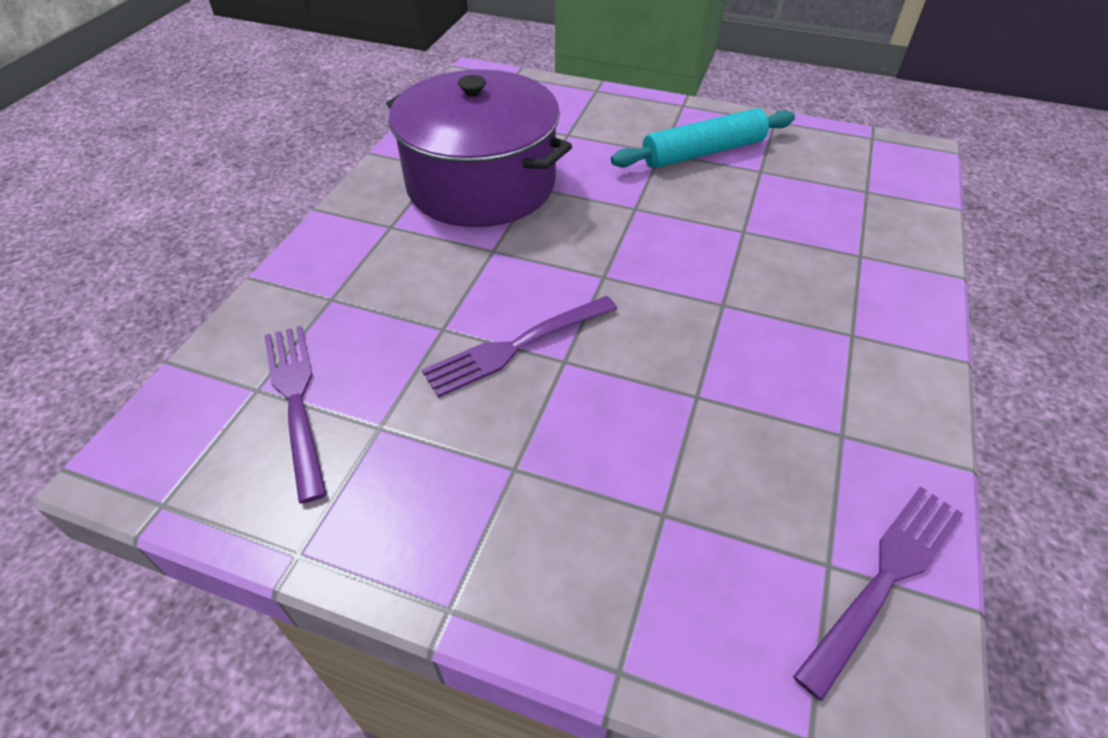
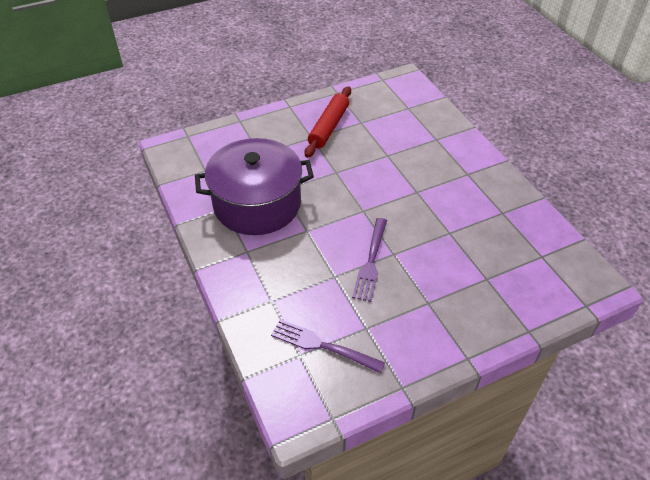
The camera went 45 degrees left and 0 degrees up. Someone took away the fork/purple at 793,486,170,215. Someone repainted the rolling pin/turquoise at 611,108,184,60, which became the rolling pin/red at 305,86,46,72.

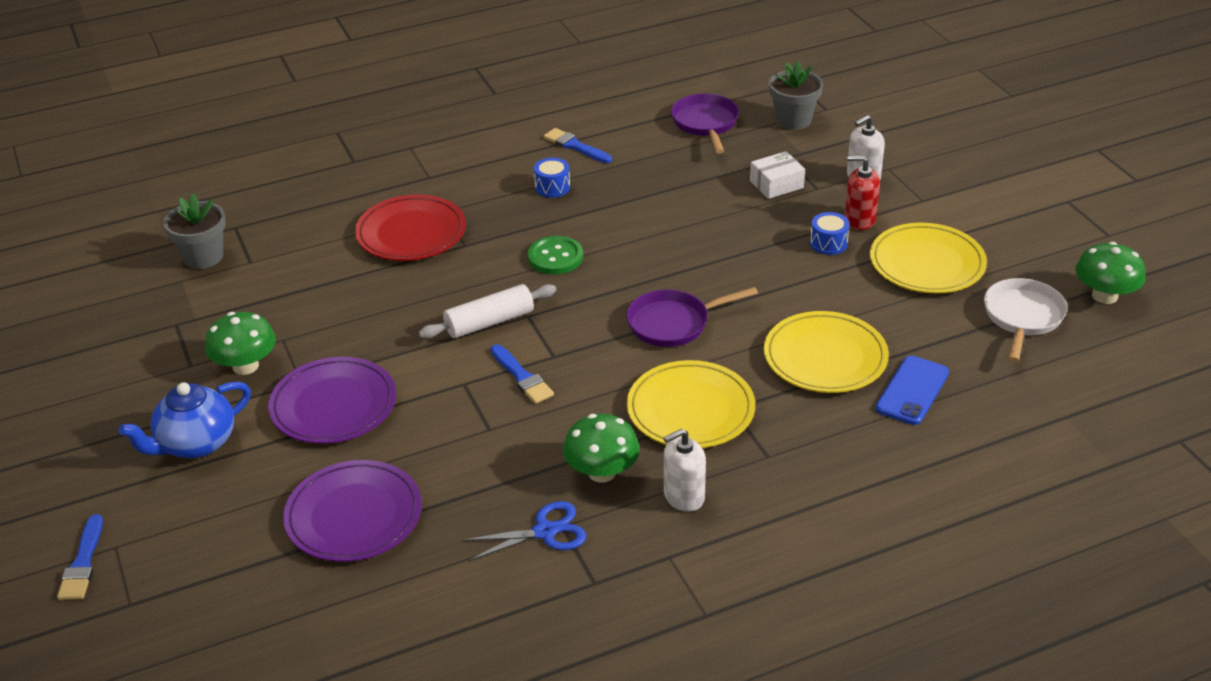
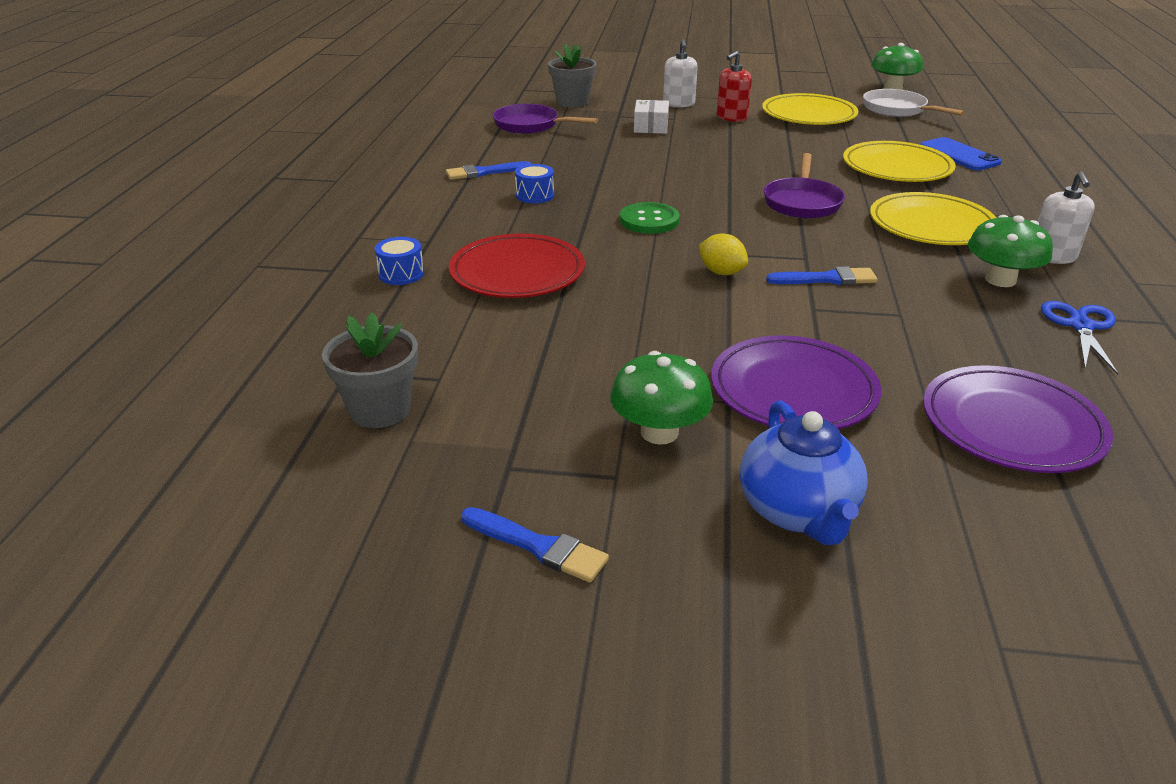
The camera went 60 degrees left and 5 degrees down. Someone carried the brush/blue from 57,514,46,86 to 461,507,148,76. Someone carried the drum/blue from 810,212,40,43 to 375,237,49,48. Someone swapped the rolling pin/white at 419,284,138,55 for the lemon/yellow at 699,233,49,42.

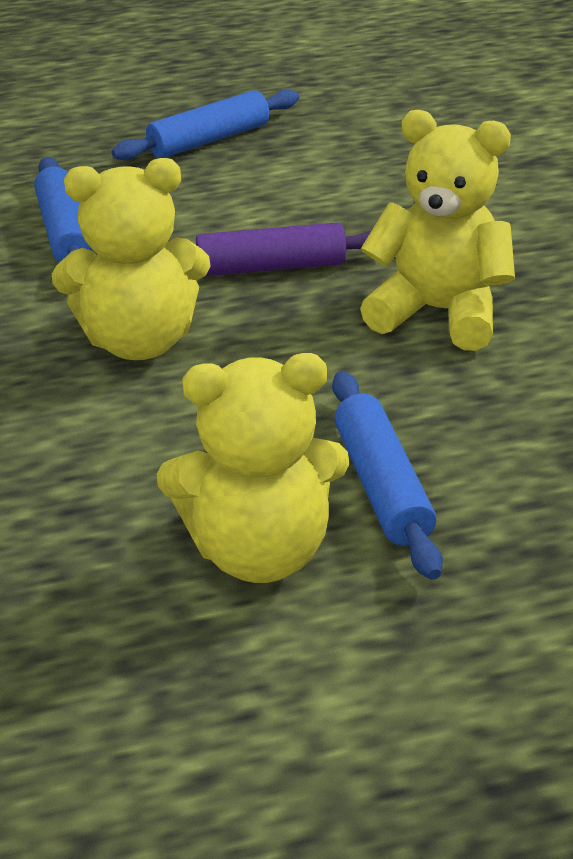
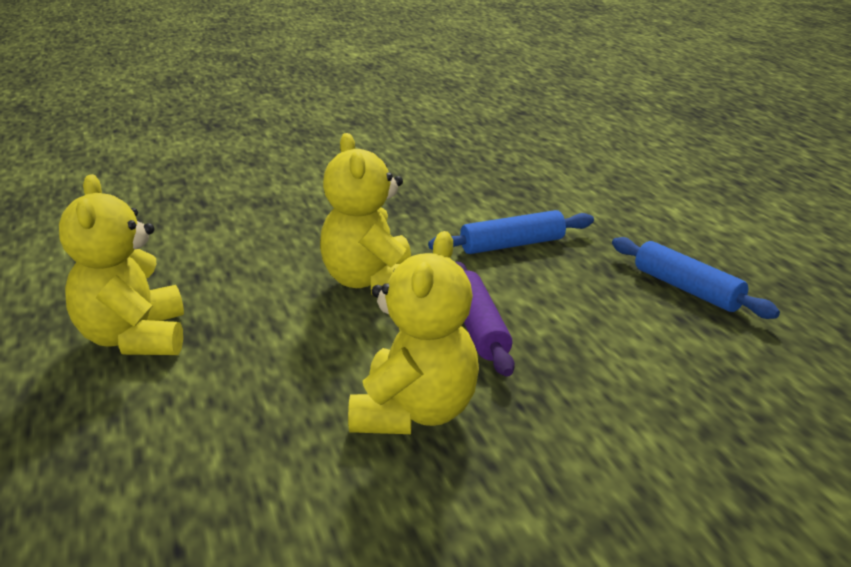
The camera went 85 degrees right and 10 degrees down. Someone took away the rolling pin/blue at 332,371,111,209.

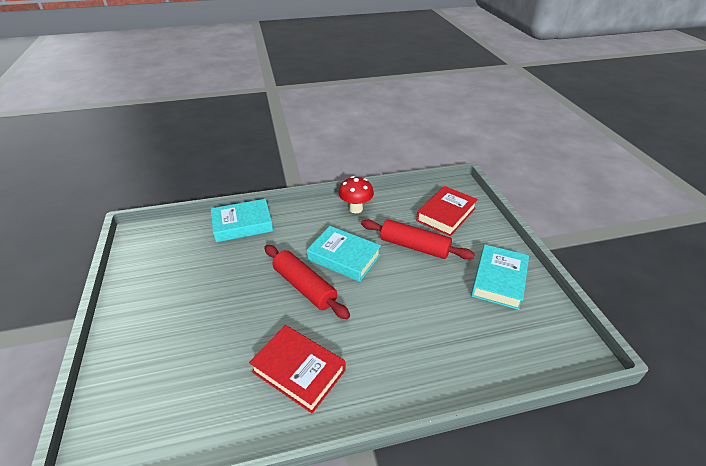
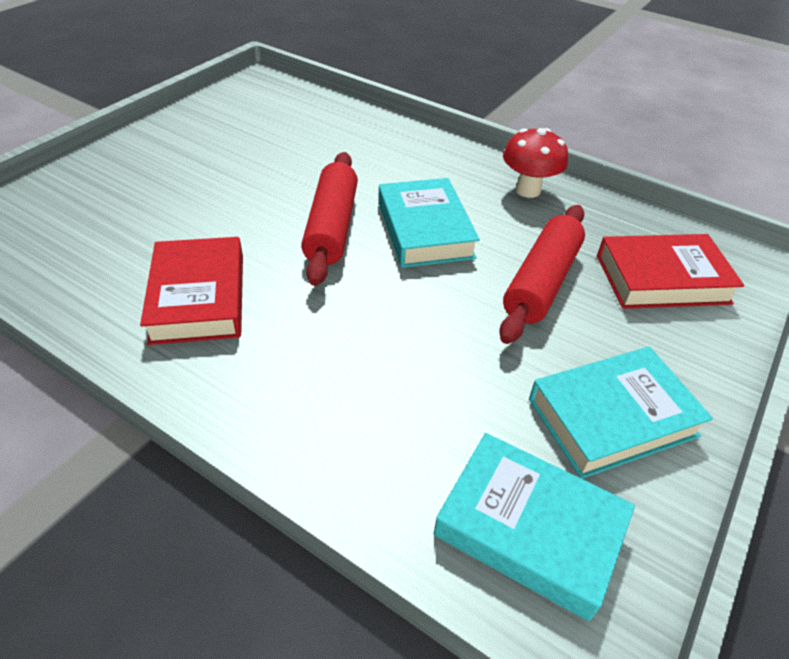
The camera went 45 degrees right and 5 degrees up. Someone carried the book/turquoise from 211,199,62,43 to 433,433,202,188. Someone rotated the rolling pin/red at 361,219,114,41 by 45 degrees clockwise.

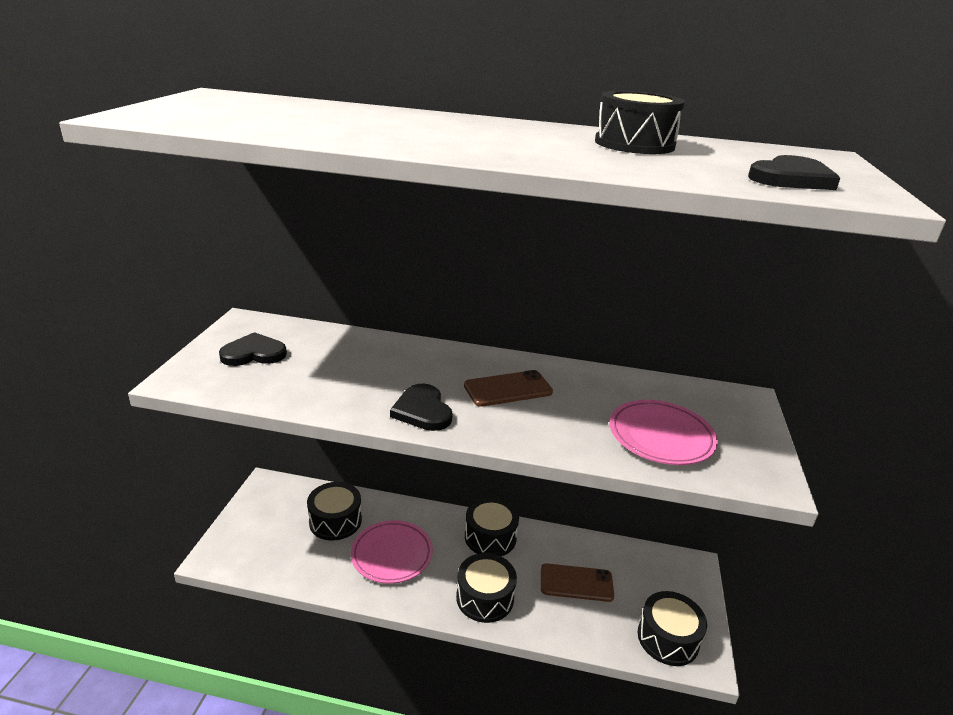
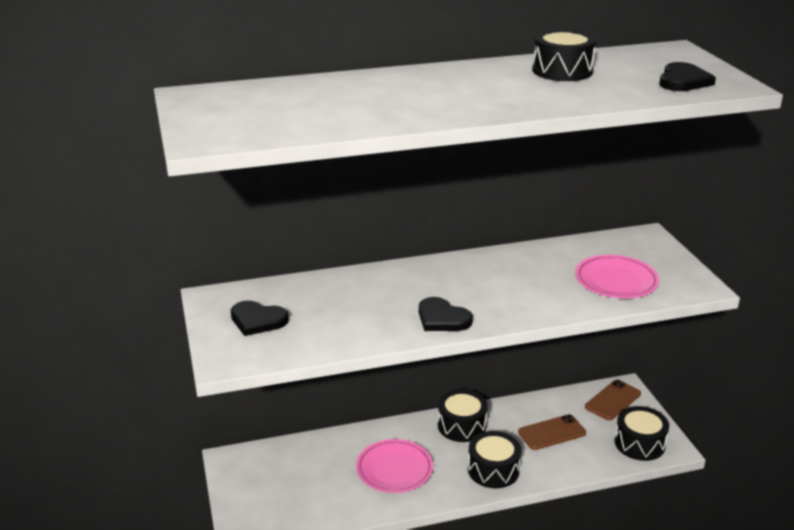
The camera went 25 degrees left and 0 degrees up. Someone took away the drum/black at 307,482,55,59. Someone carried the phone/brown from 464,370,89,37 to 585,380,56,40. Someone rotated the heart/black at 219,332,68,34 by 120 degrees counterclockwise.

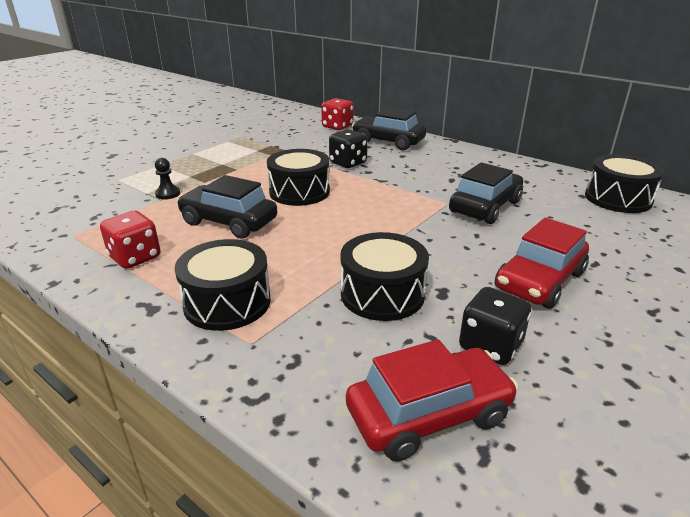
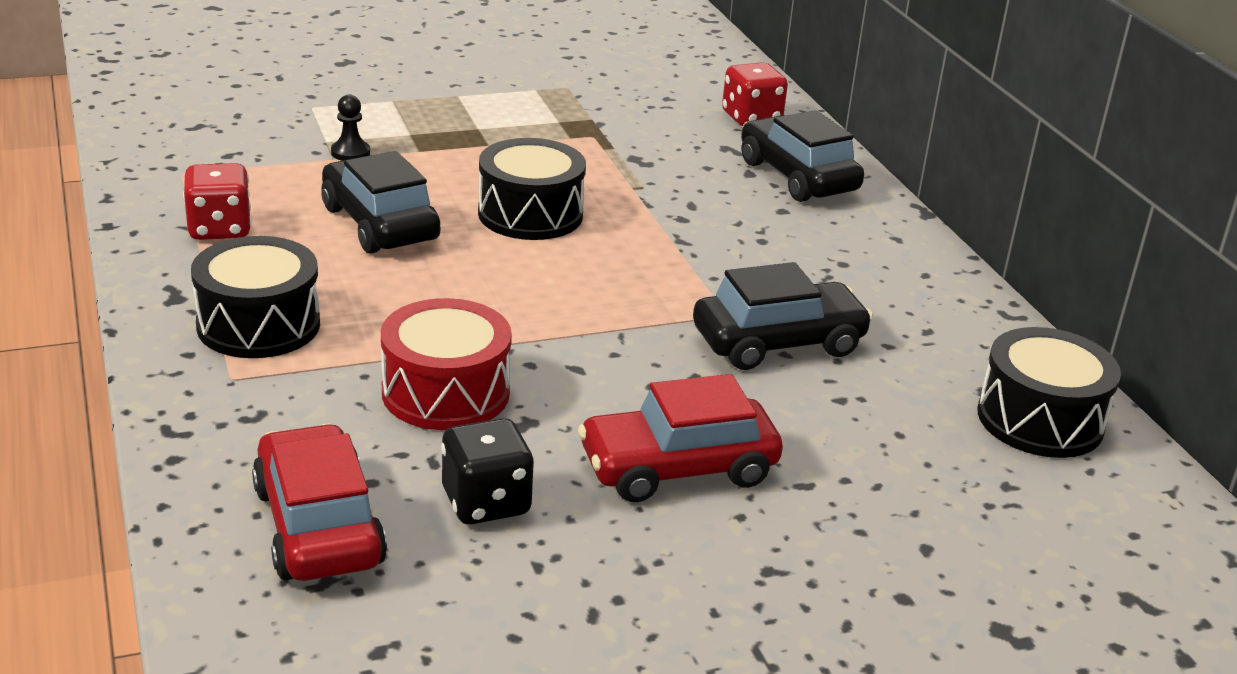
The camera went 30 degrees right and 0 degrees up. Someone took away the dice/black at 329,130,38,38. Someone repainted the drum/black at 340,232,89,89, which became the drum/red at 381,298,131,132. Someone rotated the car/red at 346,340,172,121 by 120 degrees counterclockwise.

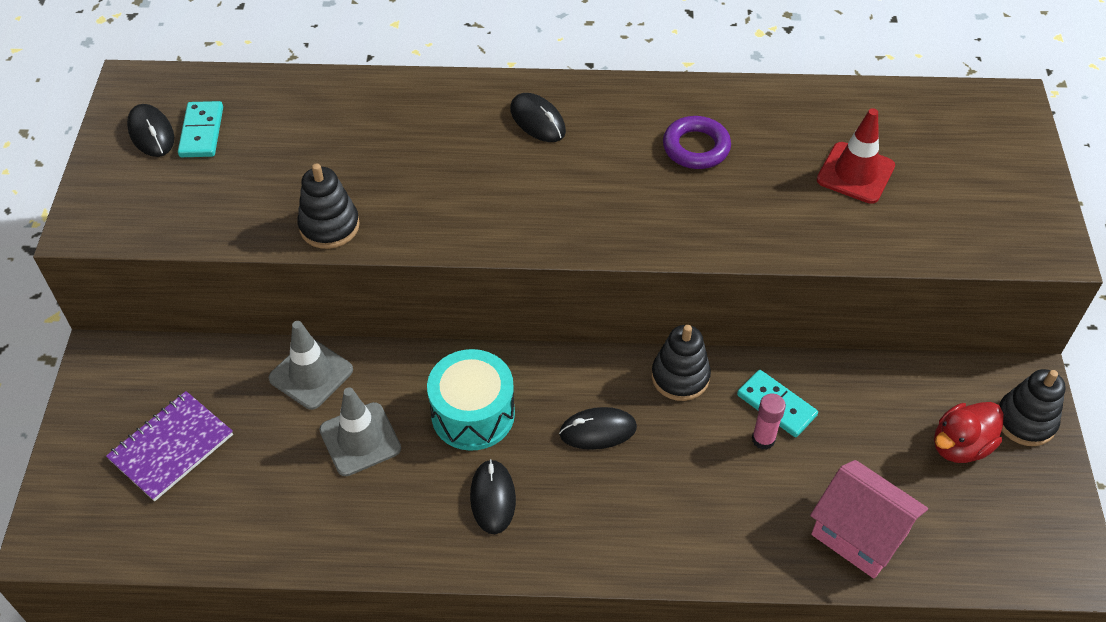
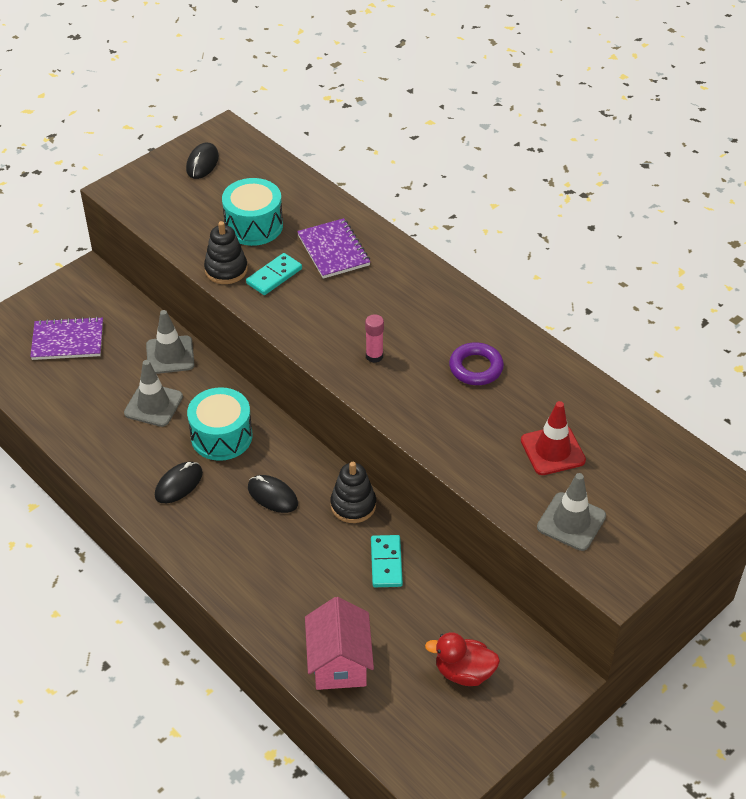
The camera went 45 degrees right and 5 degrees down. Someone took away the mouse/black at 510,93,56,49. Someone took away the stacking toy/black at 999,369,67,77. Someone put down the drum/turquoise at 222,178,61,68. Someone put down the notebook/purple at 297,218,73,61. Someone put down the traffic cone/grey at 537,473,69,78. Someone carried the domino/turquoise from 178,101,45,56 to 246,253,56,42. Someone carried the glue stick/pink from 752,393,34,57 to 365,314,19,49.

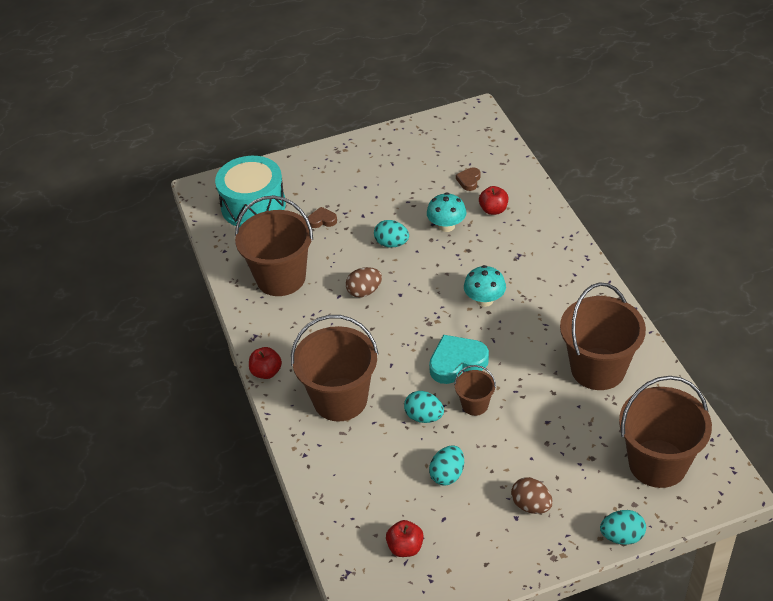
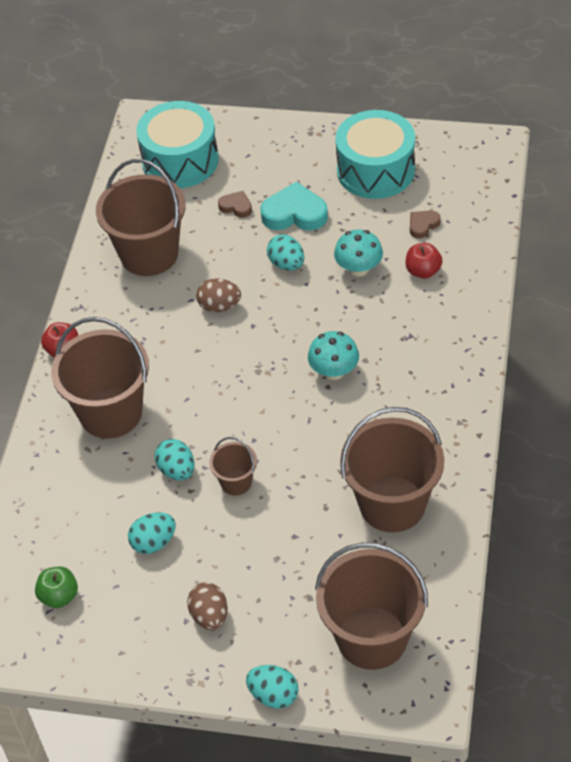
The camera went 30 degrees right and 5 degrees up. Someone put down the drum/turquoise at 335,110,80,89. Someone carried the heart/turquoise from 429,335,60,49 to 260,182,68,49. Someone repainted the apple/red at 386,520,38,37, which became the apple/green at 35,567,43,41.

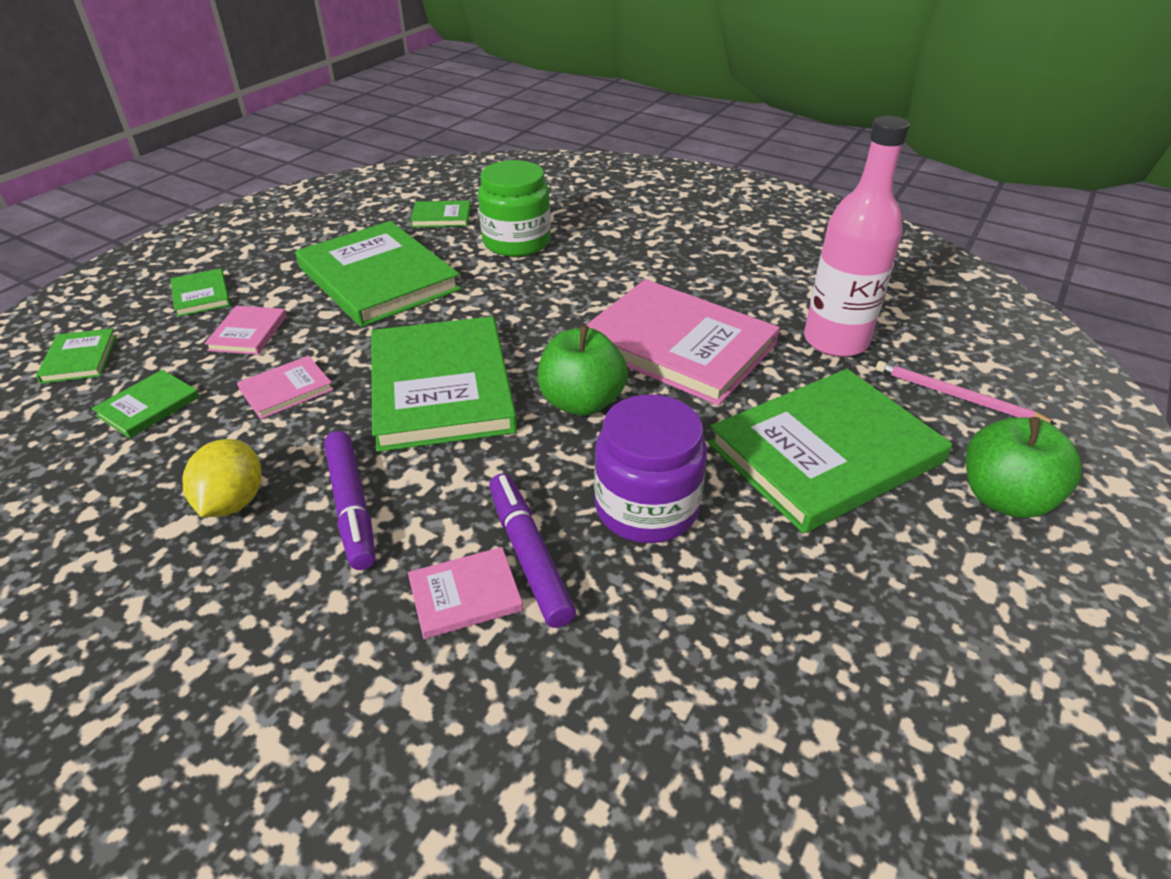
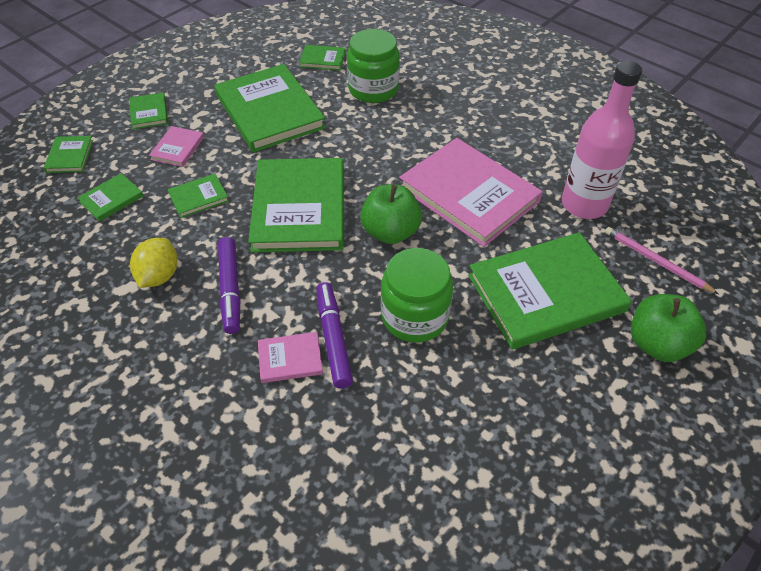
The camera went 10 degrees right and 10 degrees up. Someone repainted the book/pink at 237,356,97,63, which became the book/green at 168,174,61,44. Someone repainted the jar/purple at 594,394,113,149, which became the jar/green at 381,248,72,95.

